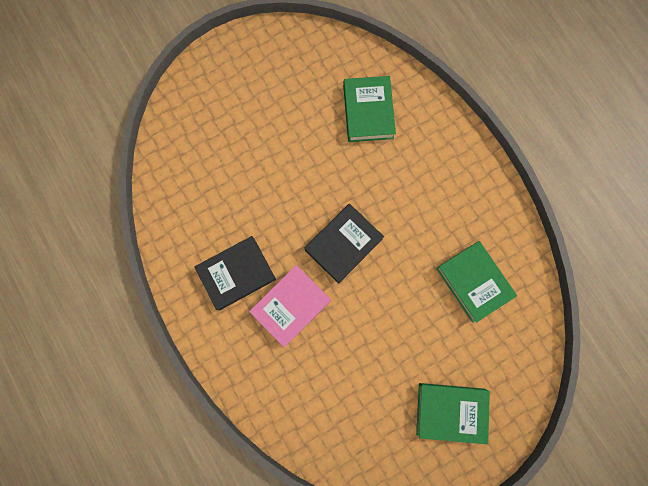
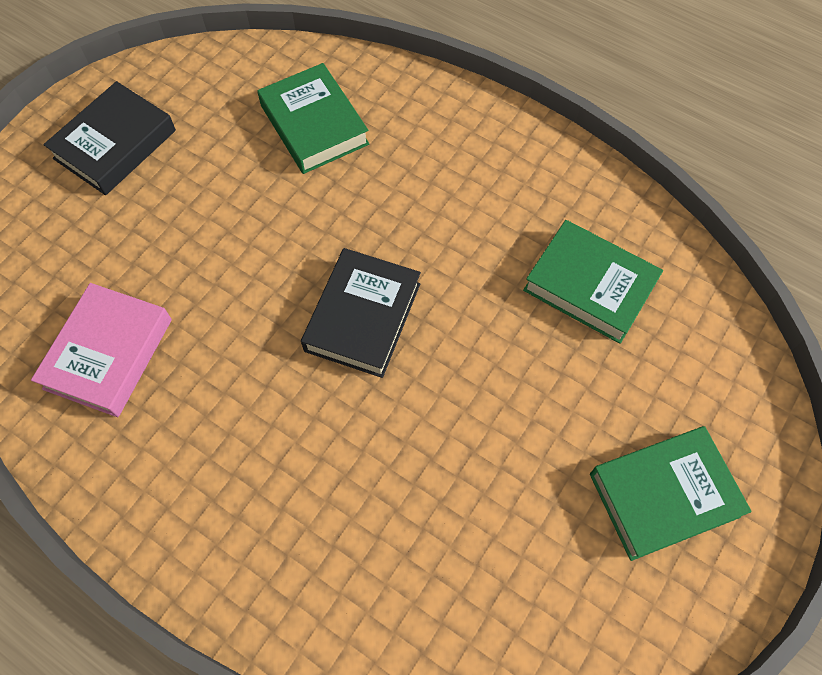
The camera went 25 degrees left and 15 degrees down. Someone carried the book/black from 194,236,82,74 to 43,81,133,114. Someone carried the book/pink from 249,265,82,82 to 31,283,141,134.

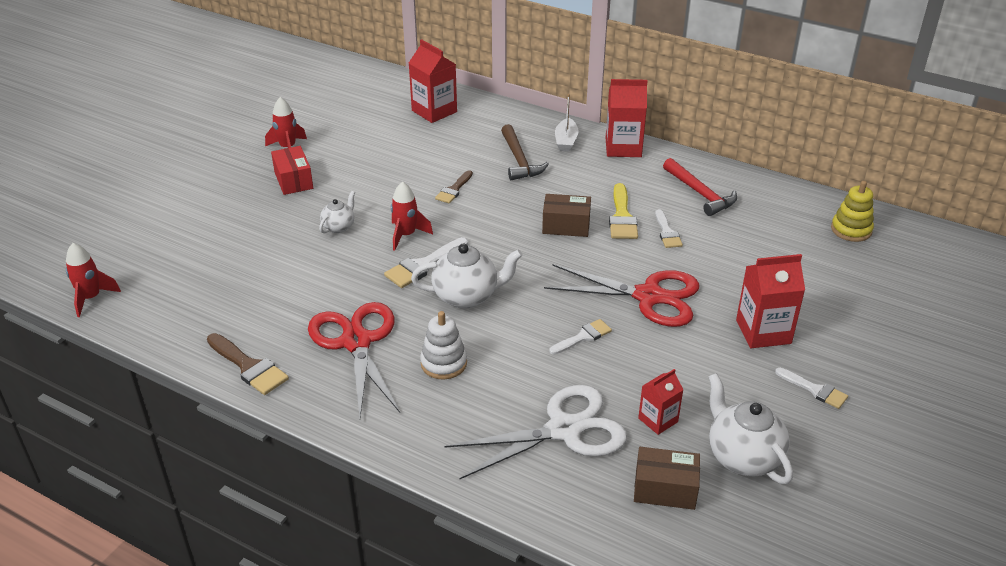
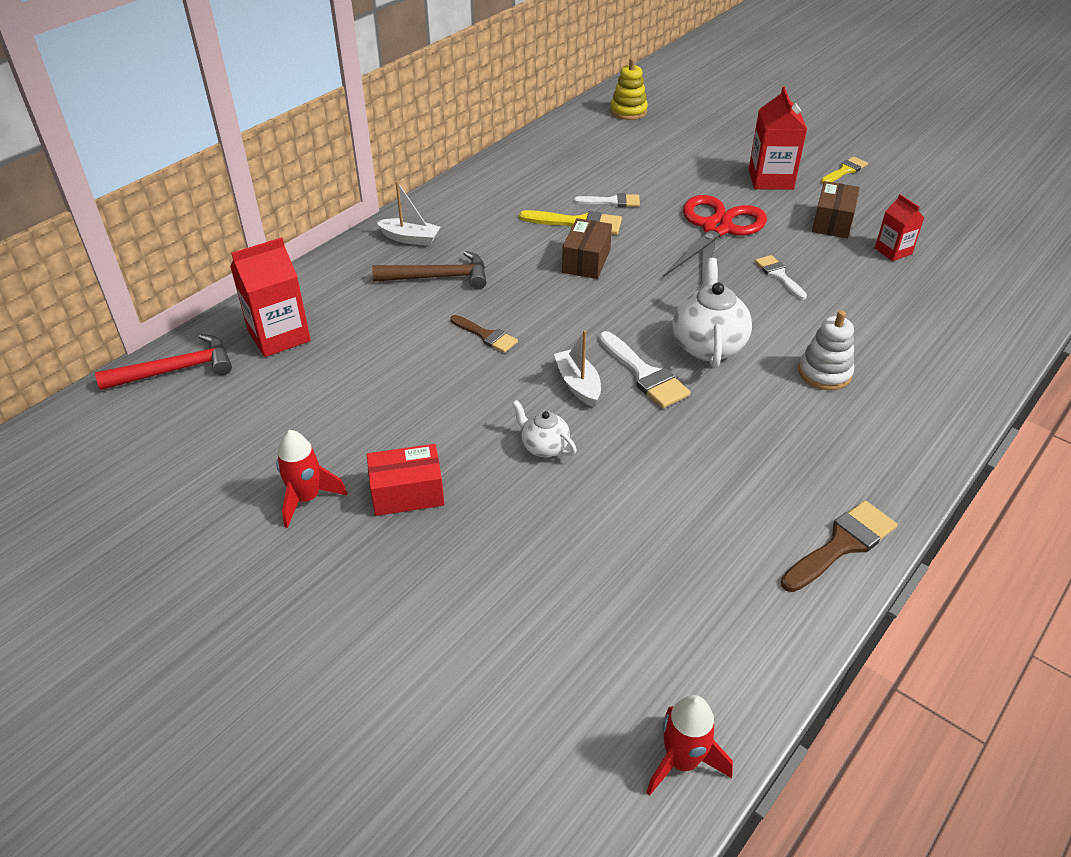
The camera went 80 degrees left and 5 degrees up. Someone took away the scissors/red at 308,302,92,115. Someone took away the scissors/white at 445,385,182,94. Someone took away the carton/red at 606,79,42,78. Someone took away the teapot/white at 708,373,85,111. Someone carried the box/brown from 634,447,66,63 to 812,181,48,57. Someone carried the hammer/red from 663,158,74,58 to 95,334,137,56. Someone swapped the rocket/red at 391,181,42,70 for the boat/white at 554,330,47,77. Someone repainted the brush/white at 775,368,73,41, which became the brush/yellow at 821,157,47,27.

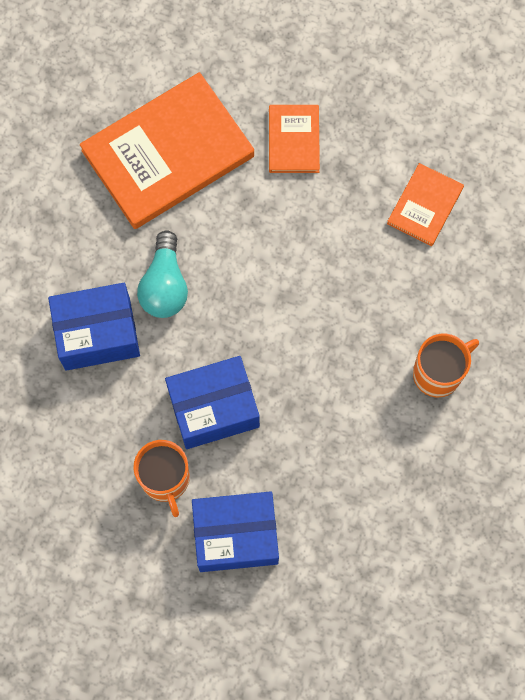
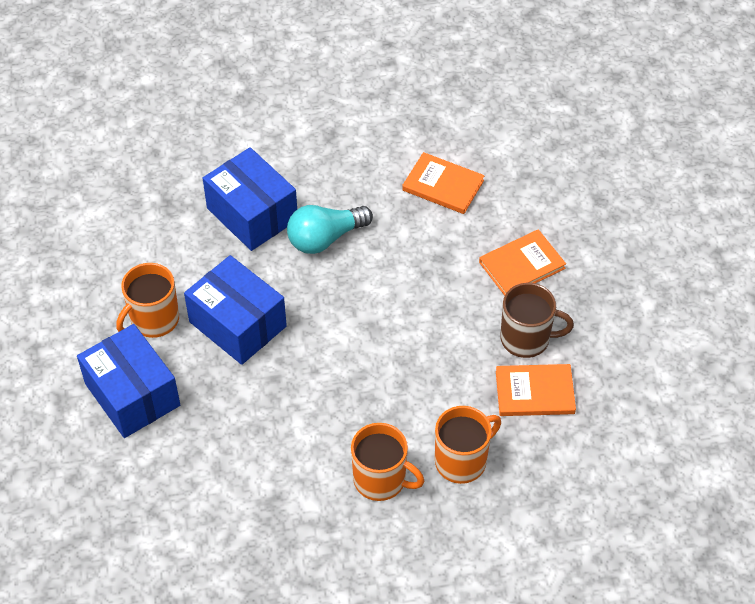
The camera went 60 degrees right and 20 degrees down. Someone put down the mug/orange at 435,406,66,78. Someone put down the mug/brown at 500,283,74,75. Someone scaled the book/orange at 80,72,174,157 by 0.49.

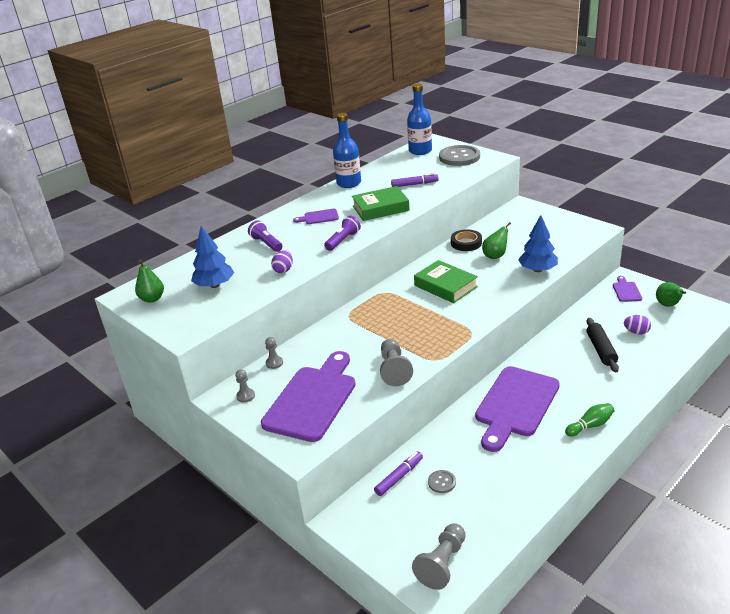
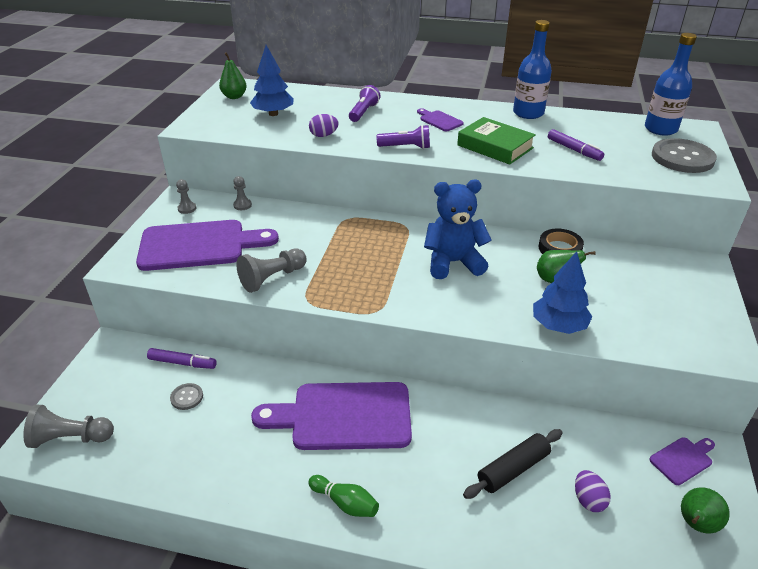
The camera went 55 degrees right and 5 degrees up. Someone swapped the book/green at 414,260,64,43 for the teddy bear/blue at 424,180,68,99.

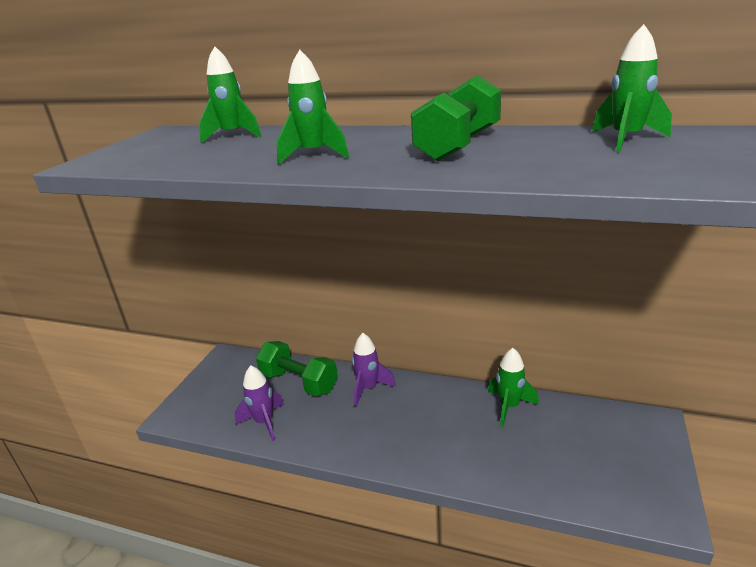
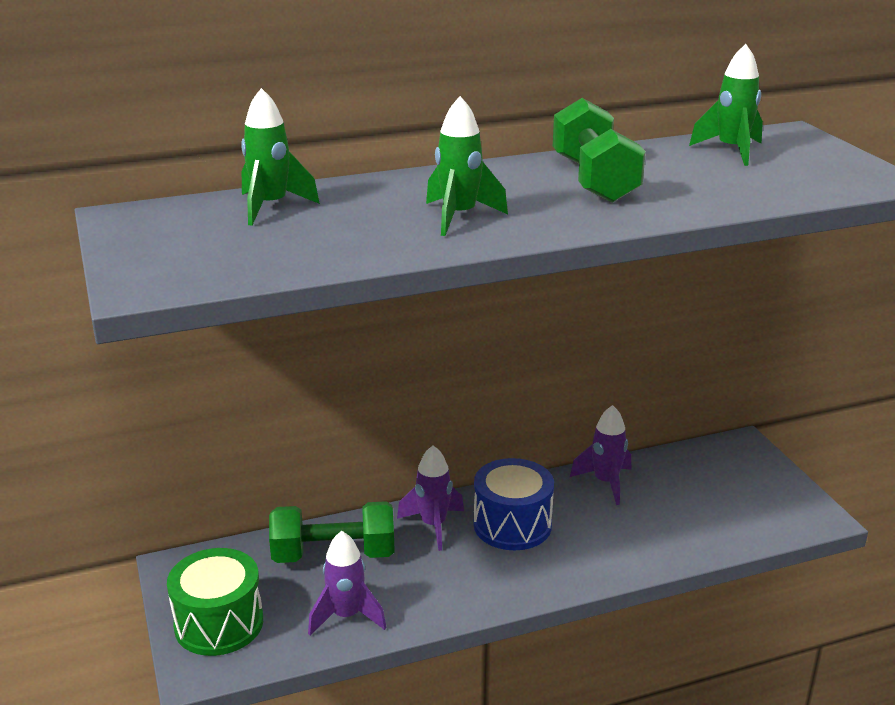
The camera went 40 degrees left and 0 degrees up. Someone put down the drum/green at 167,548,96,108. Someone put down the drum/blue at 474,458,80,92. Someone repainted the rocket/green at 488,348,51,79, which became the rocket/purple at 570,405,61,100.

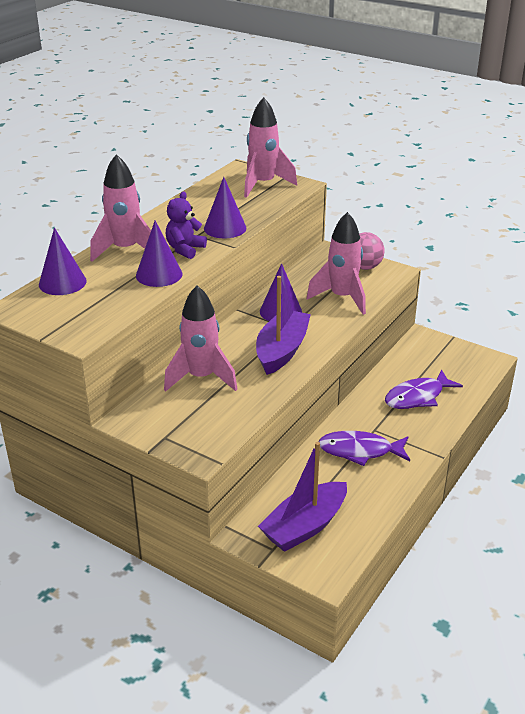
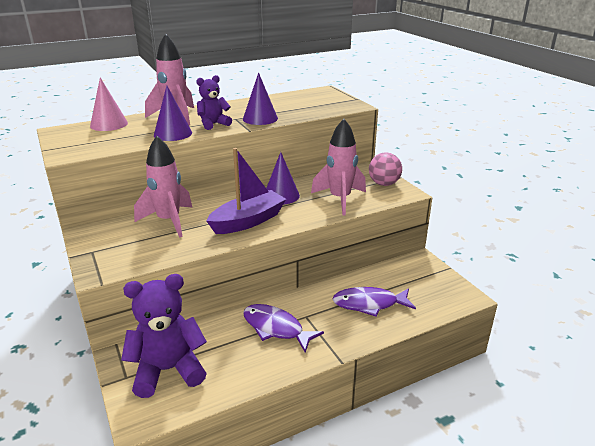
The camera went 30 degrees right and 5 degrees down. Someone took away the rocket/pink at 244,97,53,101. Someone swapped the boat/purple at 258,442,89,110 for the teddy bear/purple at 121,274,86,124. Someone repainted the cone/purple at 39,228,48,67, which became the cone/pink at 90,78,38,53.

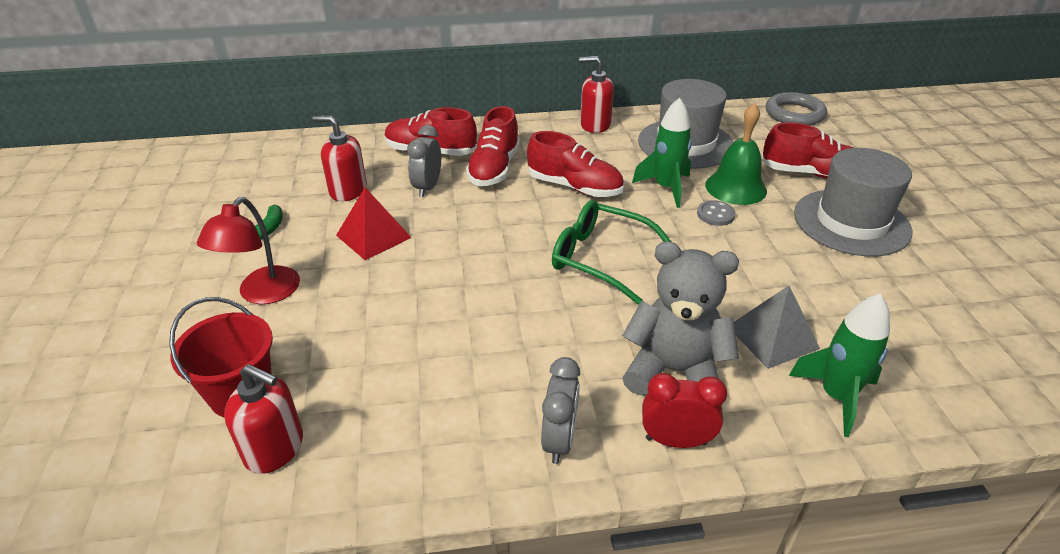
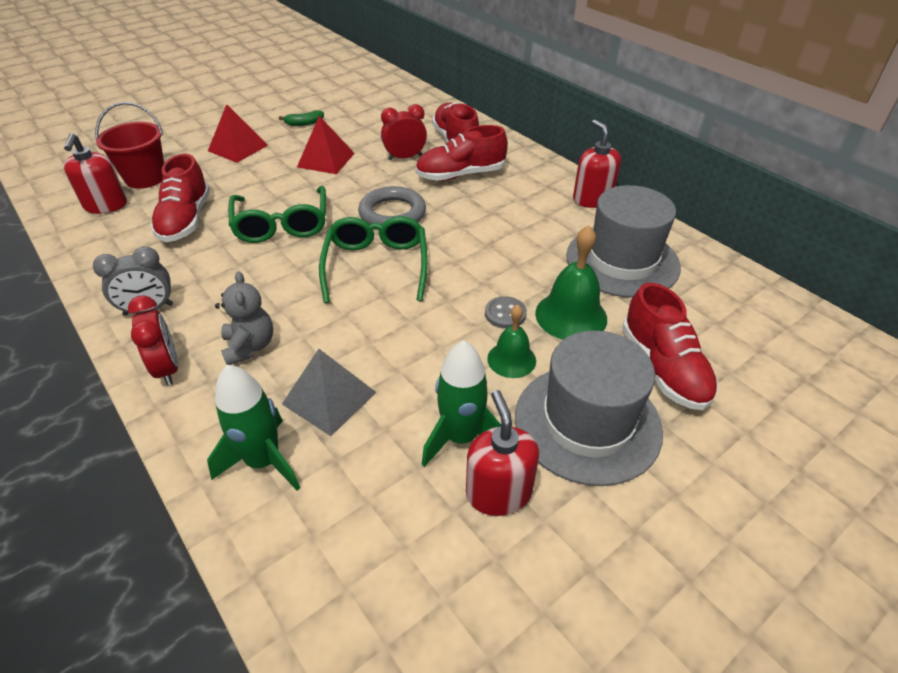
The camera went 60 degrees right and 5 degrees up. Someone put down the glasses/green at 228,186,98,57. Someone put down the bell/green at 487,305,49,73. Someone carried the soap dispenser/red from 312,116,55,86 to 466,390,73,126. Someone carried the shoe/red from 527,131,97,66 to 150,154,60,88. Someone carried the rocket/green from 632,98,60,110 to 422,340,79,127. Someone carried the ring/grey from 766,92,61,34 to 358,186,68,39. Someone swapped the lamp/red at 197,197,103,107 for the pyramid/red at 208,104,60,59. Someone repainted the clock/grey at 407,125,34,72, which became the clock/red at 381,104,46,56. Someone scaled the teddy bear/grey at 622,241,117,154 by 0.61.

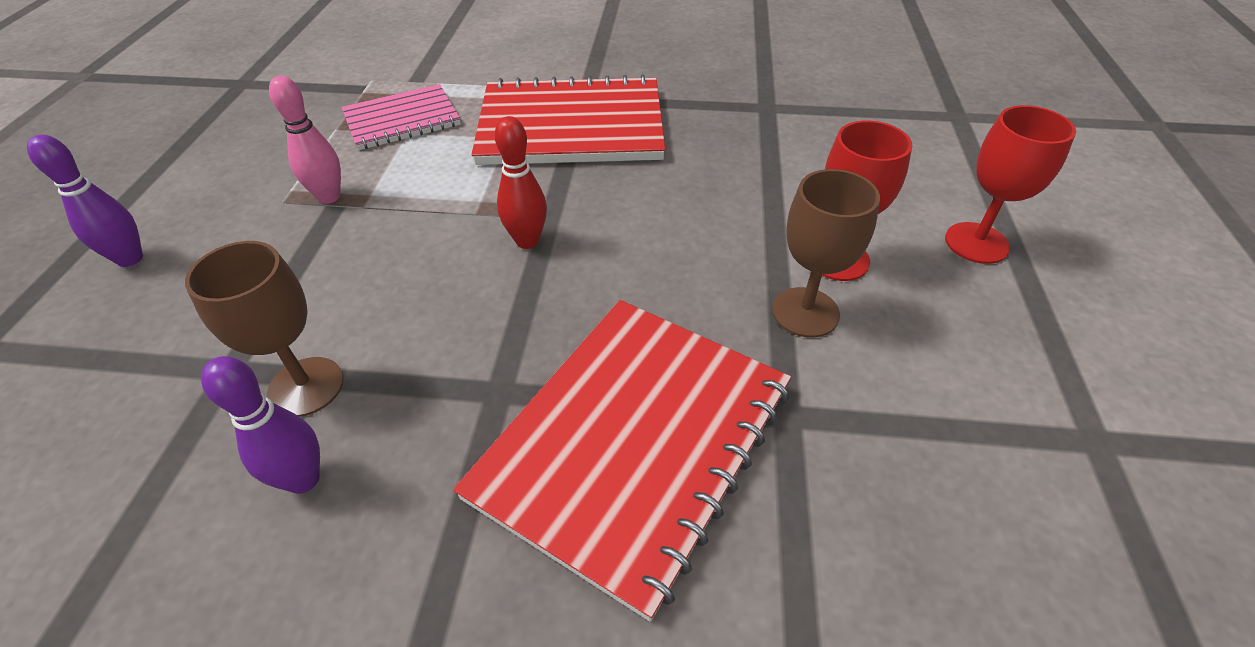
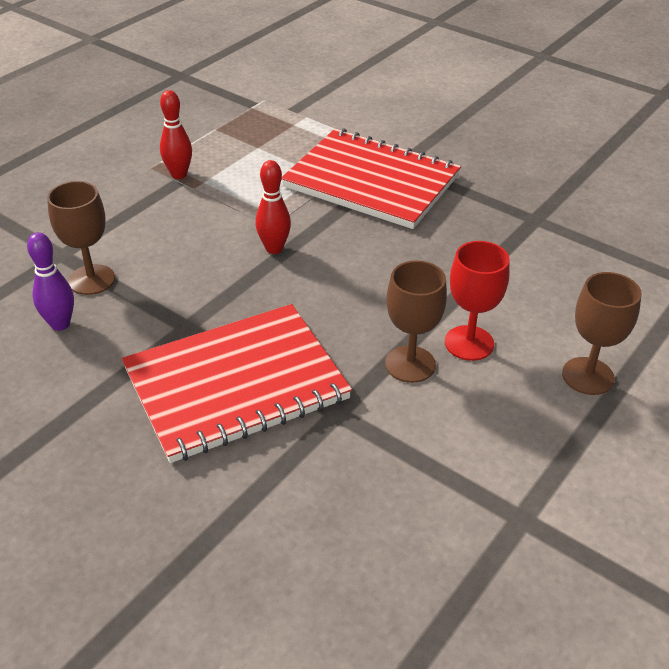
The camera went 30 degrees right and 5 degrees down. Someone took away the bowling pin/purple at 27,134,116,133. Someone took away the notebook/pink at 341,84,120,66. Someone repainted the bowling pin/pink at 269,76,72,128, which became the bowling pin/red at 160,90,32,89. Someone repainted the goblet/red at 945,105,131,159, which became the goblet/brown at 562,272,80,123.

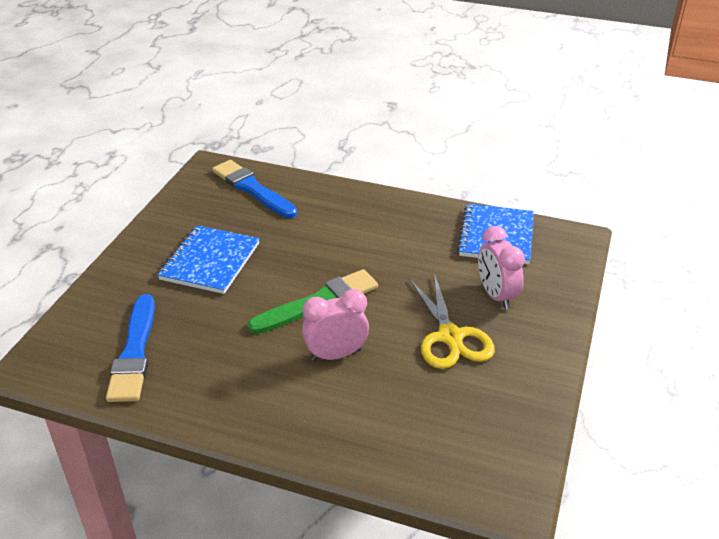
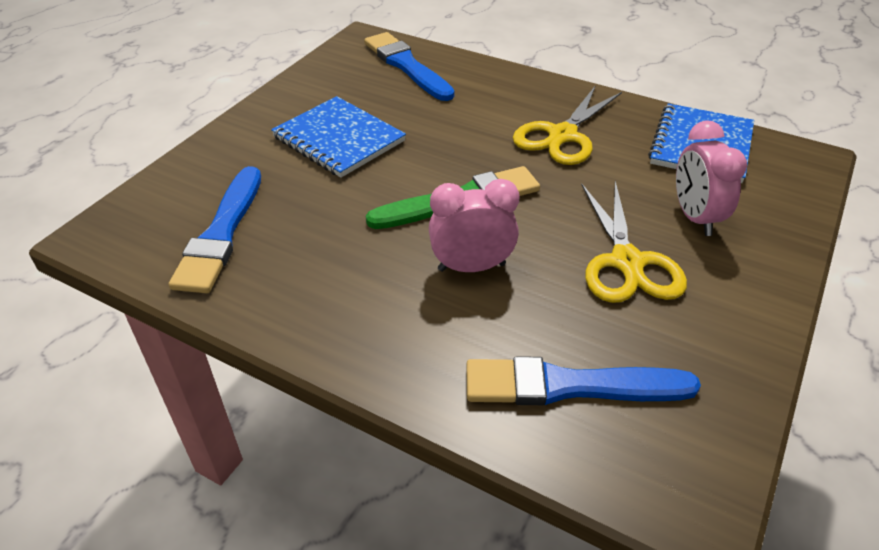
The camera went 10 degrees right and 5 degrees up. Someone put down the brush/blue at 466,356,235,49. Someone put down the scissors/yellow at 513,85,109,80. Someone rotated the notebook/blue at 157,225,103,69 by 75 degrees counterclockwise.

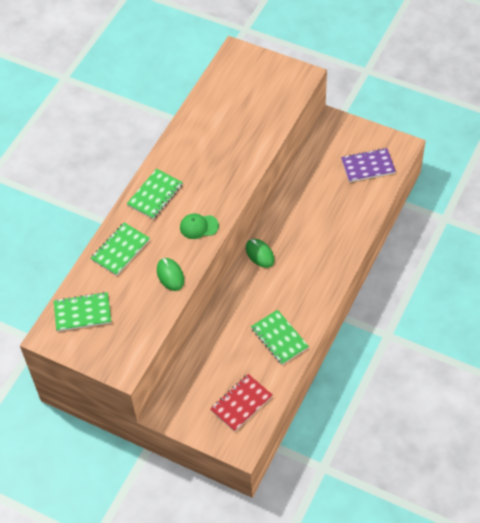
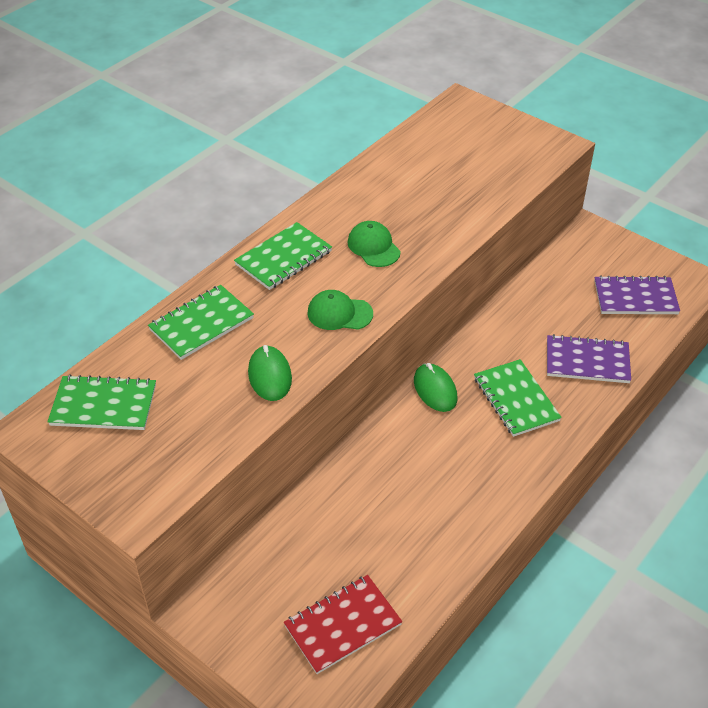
The camera went 10 degrees right and 10 degrees down. Someone put down the cap/green at 348,221,53,46. Someone put down the notebook/purple at 547,334,84,49. Someone carried the notebook/green from 251,310,58,55 to 474,359,88,78.

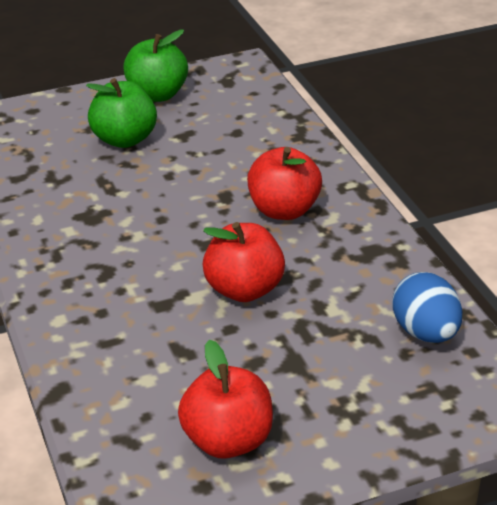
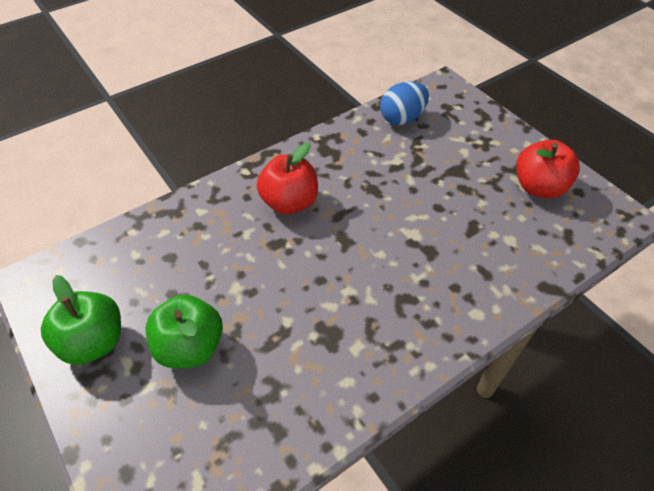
The camera went 105 degrees left and 15 degrees up. Someone took away the apple/red at 203,222,82,80.

